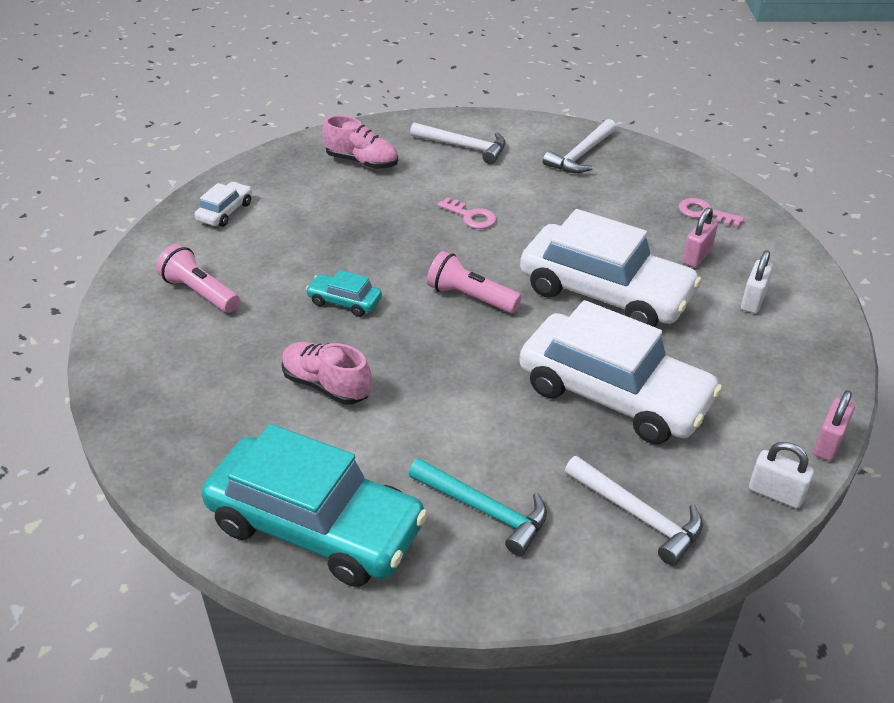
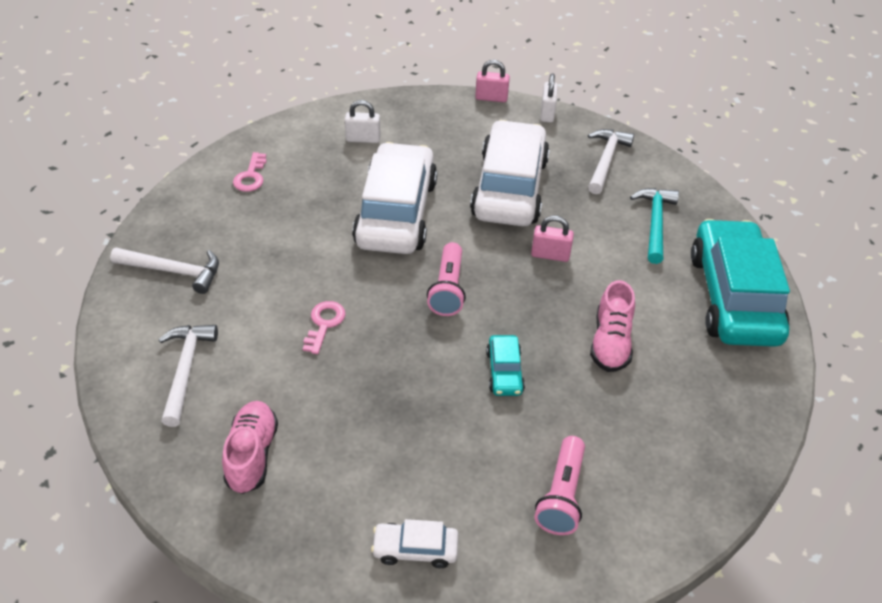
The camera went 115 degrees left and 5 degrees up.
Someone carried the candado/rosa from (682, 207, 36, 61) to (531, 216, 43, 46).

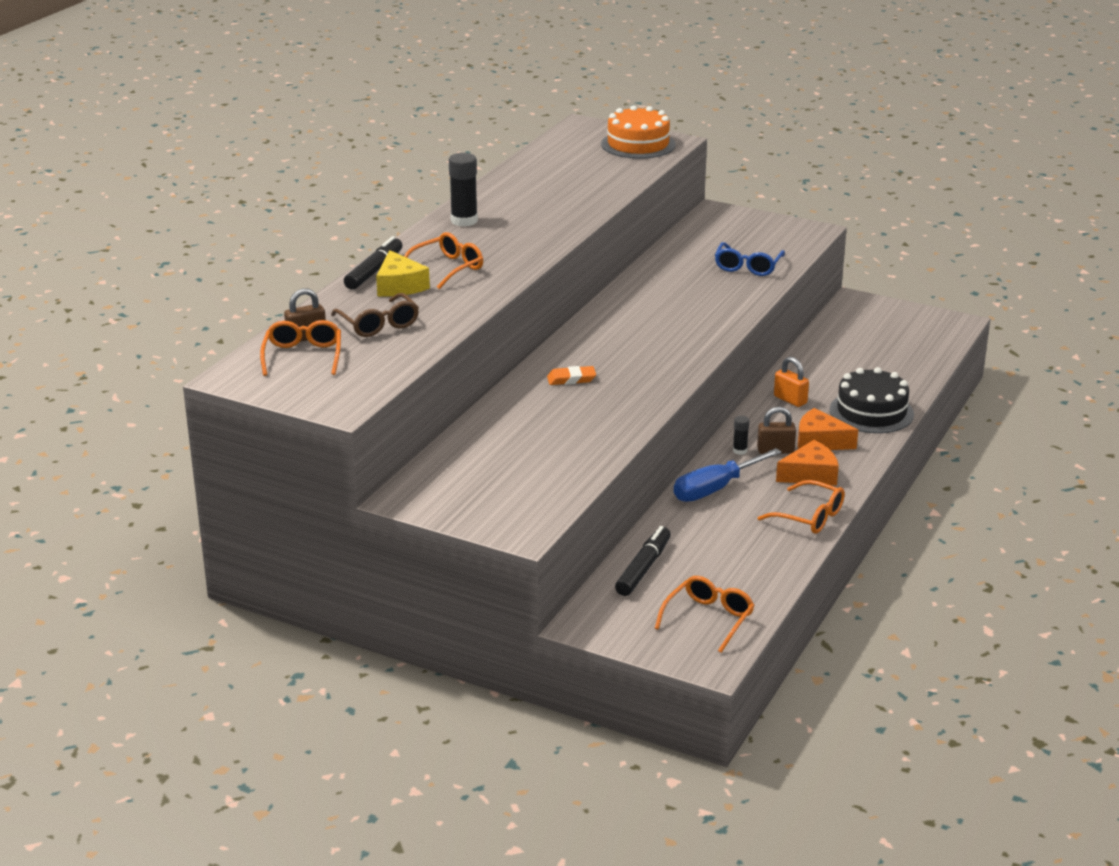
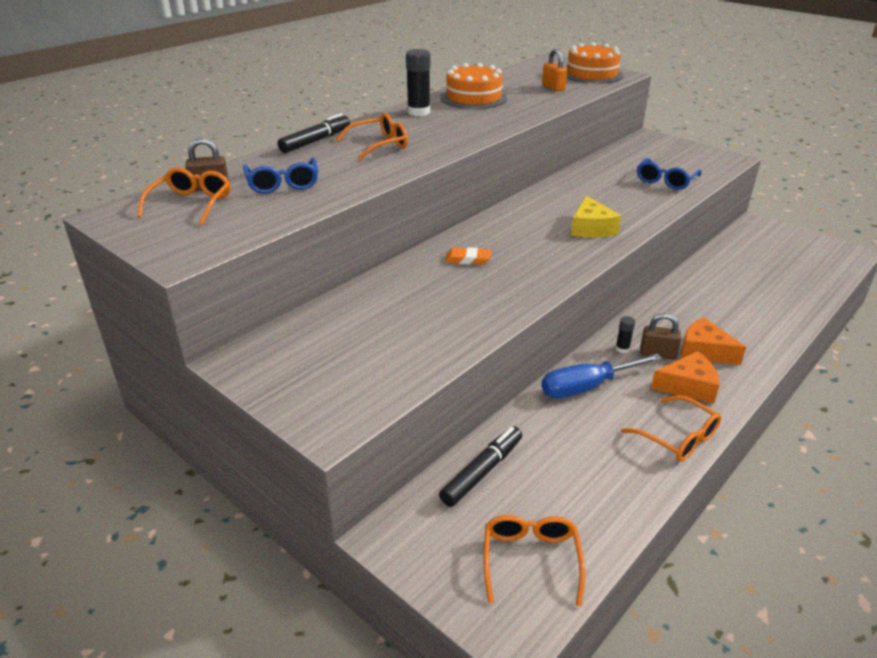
The camera went 15 degrees right and 5 degrees up.
Someone took away the tarta/negro at (830, 367, 84, 66).
Someone put down the tarta/naranja at (441, 63, 66, 46).
Someone carried the queso/amarillo from (376, 250, 54, 47) to (571, 196, 50, 42).
Someone carried the candado/naranja from (774, 357, 35, 50) to (542, 49, 25, 42).
Someone repainted the gafas/marrón at (331, 293, 88, 44), which became the gafas/azul at (243, 158, 75, 36).
Someone rotated the gafas/naranja at (655, 576, 100, 77) by 45 degrees counterclockwise.

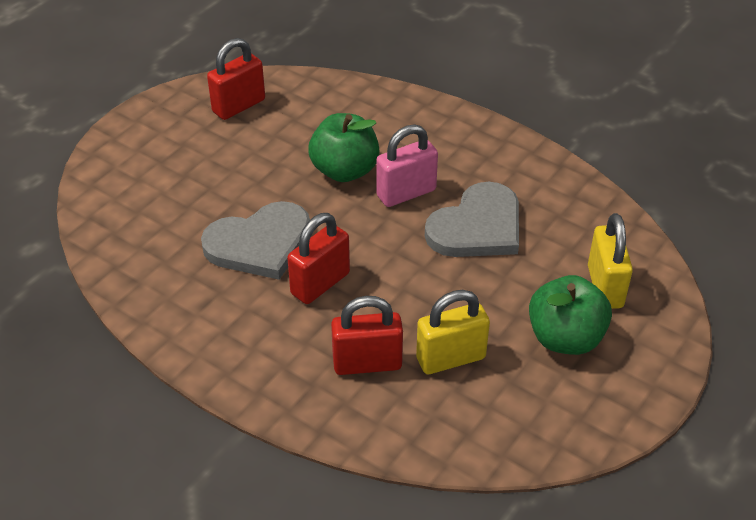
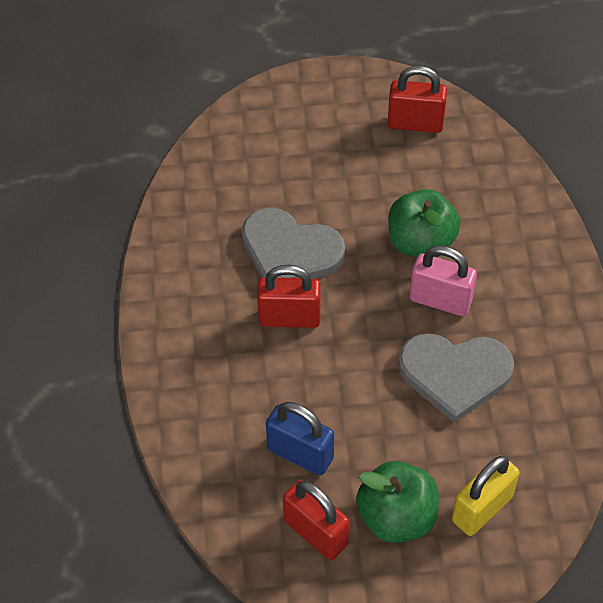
The camera went 50 degrees right and 10 degrees up.
Someone carried the candado/rojo from (331, 296, 72, 79) to (283, 480, 66, 80).
Someone repainted the candado/amarillo at (416, 290, 74, 84), which became the candado/azul at (266, 402, 68, 73).

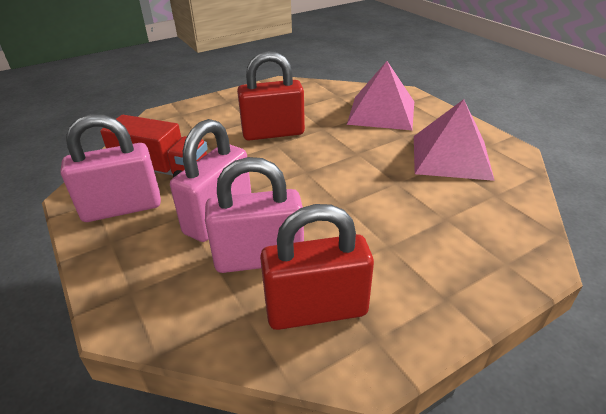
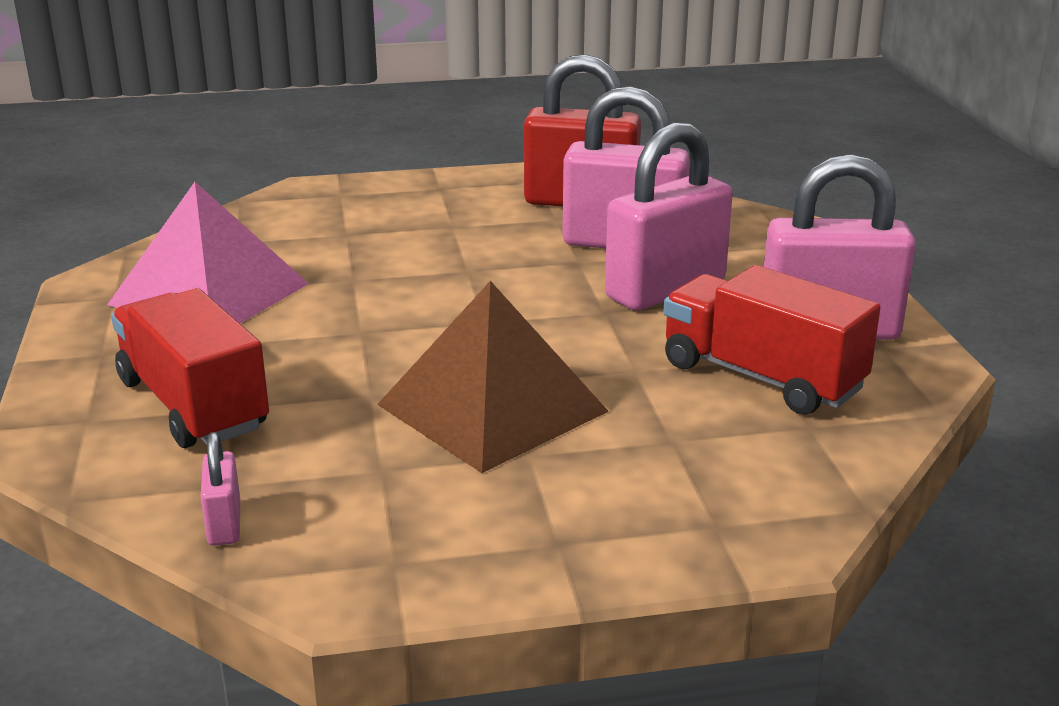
The camera went 160 degrees left and 10 degrees down.
Someone put down the candado/rosa at (201, 432, 39, 114).
Someone swapped the candado/rojo at (237, 51, 68, 90) for the pirámide/marrón at (377, 281, 232, 192).
Someone swapped the pirámide/rosa at (347, 61, 67, 69) for the camión/rojo at (111, 288, 158, 160).

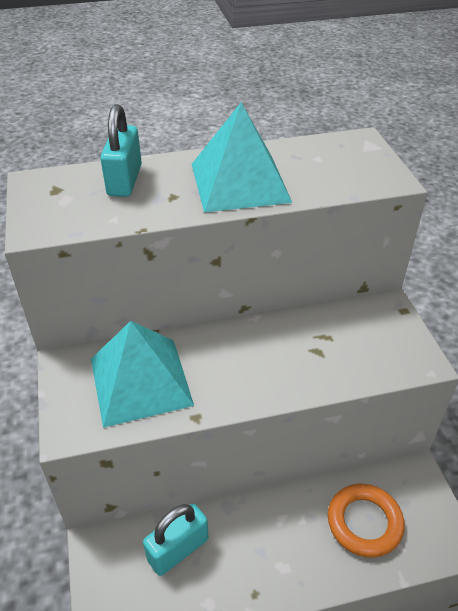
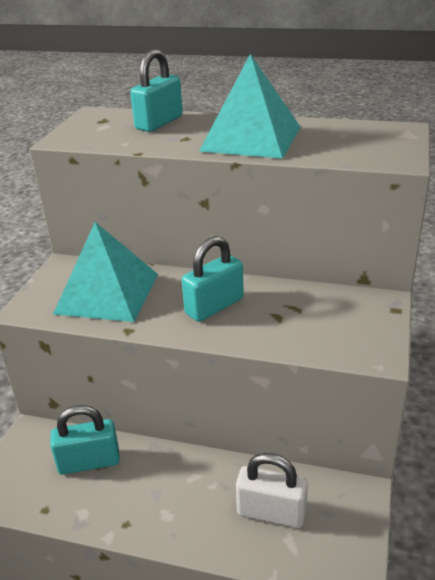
The camera went 30 degrees right and 10 degrees down.
Someone put down the candado/turquesa at (182, 236, 62, 86).
Someone swapped the anillo/naranja at (328, 484, 77, 74) for the candado/blanco at (236, 453, 72, 75).

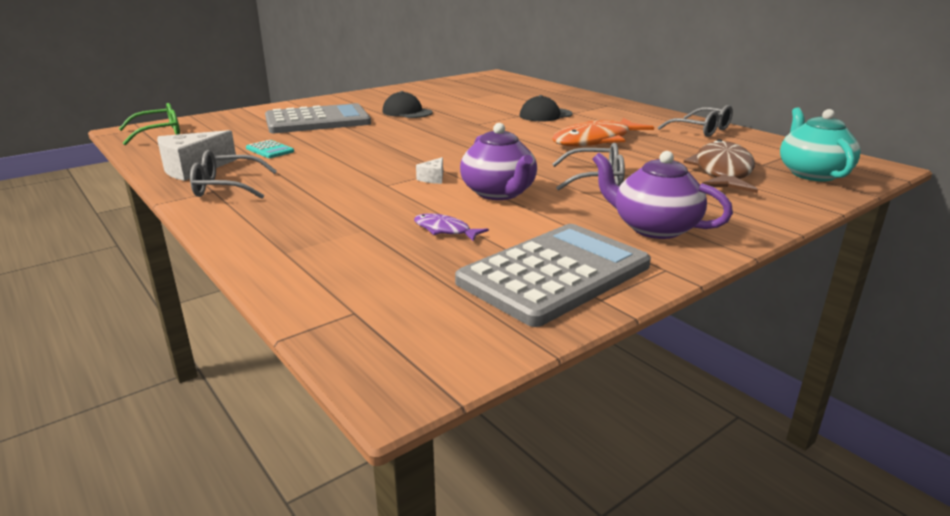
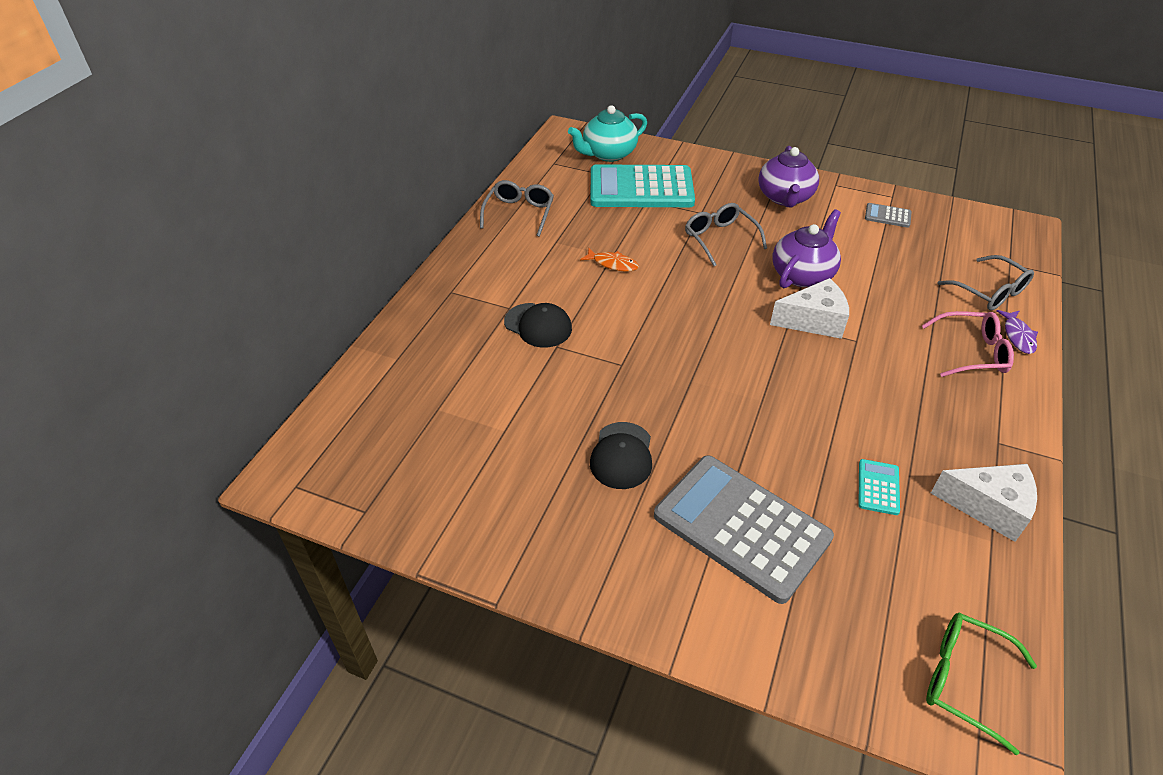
The camera went 120 degrees left and 20 degrees up.
Someone put down the gafas/rosa at (922, 311, 92, 66).
Someone carried the gafas/gris from (190, 150, 87, 49) to (937, 255, 97, 55).
Someone carried the pez/morado from (414, 213, 75, 28) to (997, 310, 41, 44).
Someone swapped the pez/marrón at (683, 139, 75, 54) for the calculadora/turquesa at (591, 164, 104, 43).
Someone scaled the queso/blanco at (416, 157, 27, 27) by 2.06.
Someone scaled the calculadora/gris at (455, 224, 196, 103) by 0.41.
Someone scaled the pez/naranja at (552, 118, 102, 29) by 0.47.

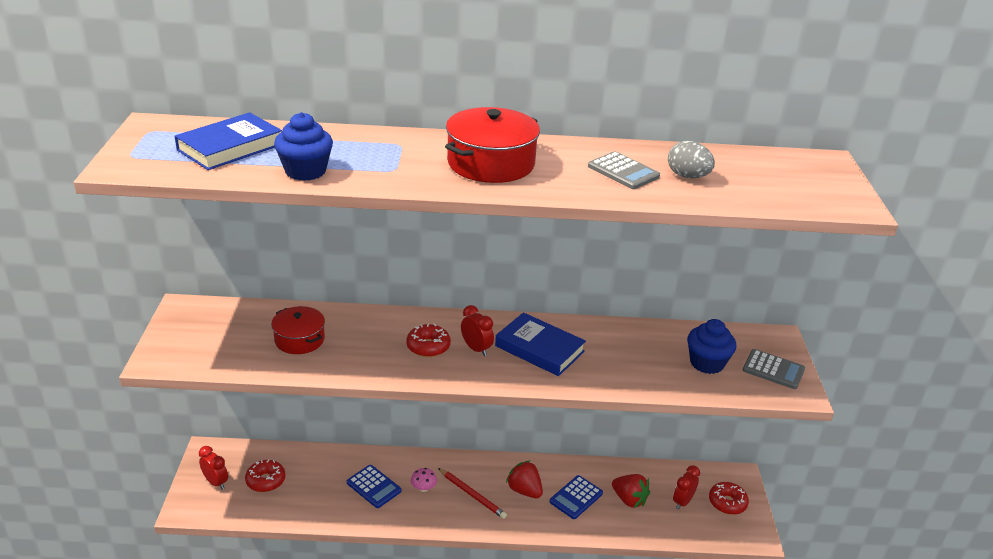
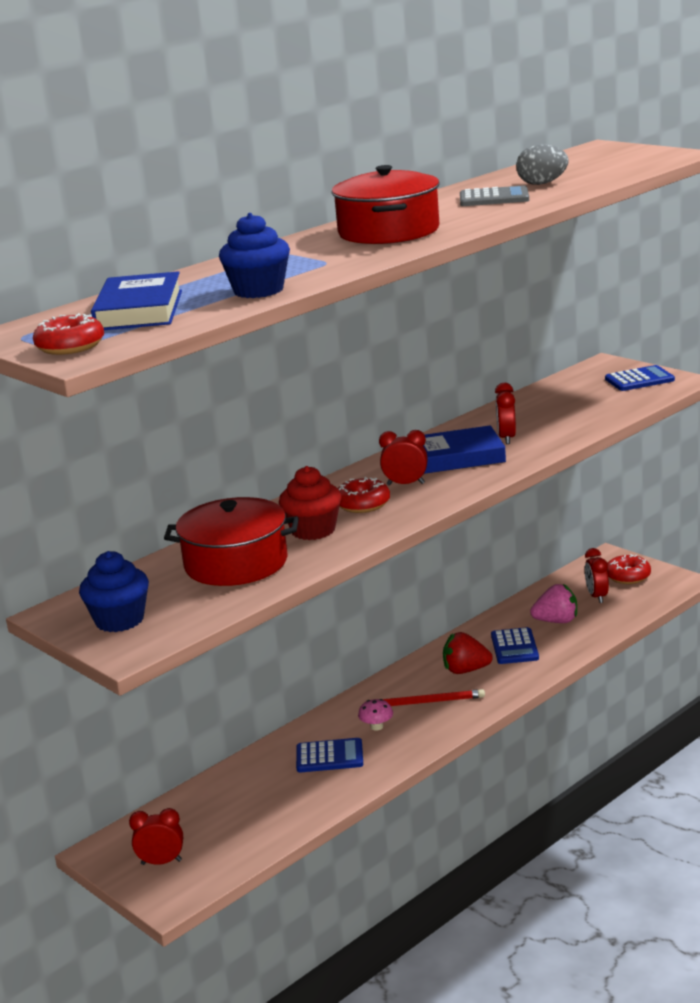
The camera went 40 degrees left and 10 degrees down.
Someone put down the magdalena/rojo at (279, 466, 62, 74).
Someone put down the despertador/rojo at (495, 383, 21, 61).
Someone carried the rosquilla/rojo from (245, 460, 40, 32) to (33, 313, 71, 42).
Someone carried the magdalena/azul from (687, 319, 49, 55) to (79, 551, 70, 81).
Someone repainted the fresa/rojo at (612, 474, 38, 34), which became the fresa/rosa at (530, 584, 47, 39).
Someone repainted the calculadora/gris at (743, 349, 62, 40), which became the calculadora/azul at (605, 365, 70, 26).
Someone scaled the olla/rojo at (271, 306, 54, 48) by 1.56.

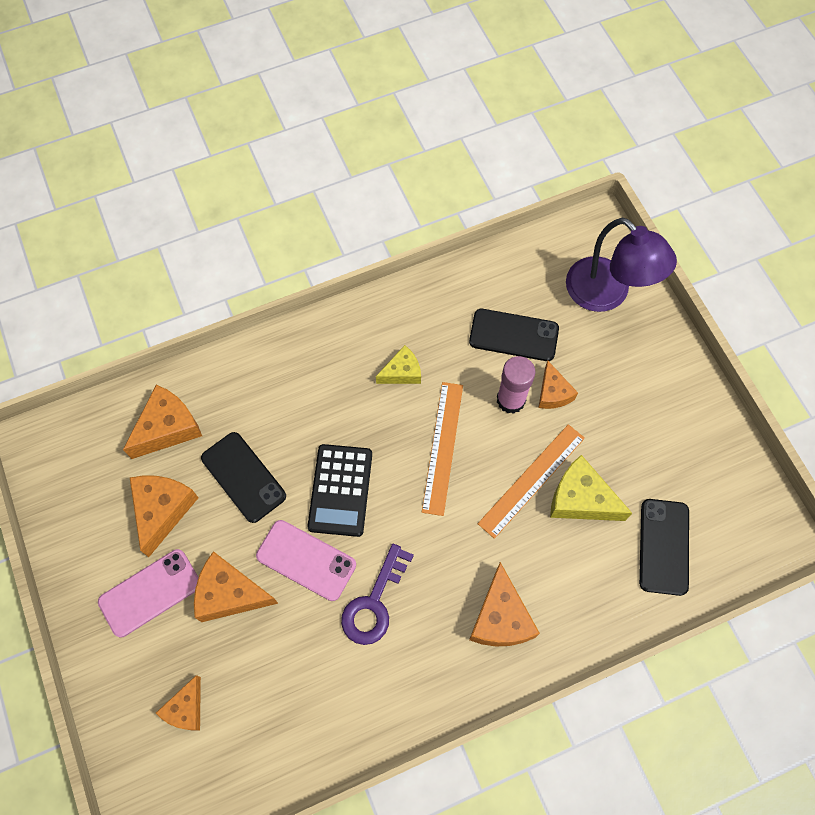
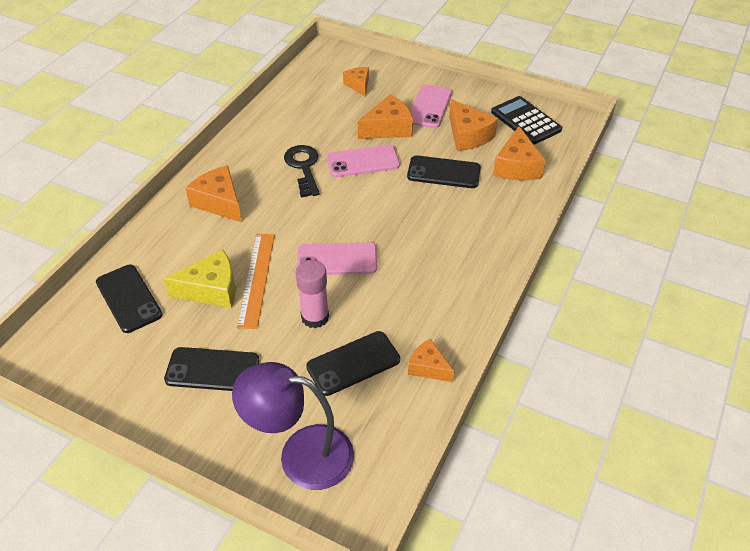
The camera went 140 degrees right and 20 degrees down.
Someone took away the queso/amarillo at (376, 345, 45, 39).
Someone put down the móvil/negro at (164, 347, 95, 44).
Someone carried the calculadora/negro from (307, 444, 65, 93) to (491, 96, 71, 48).
Someone carried the queso/naranja from (538, 361, 40, 48) to (408, 339, 46, 43).
Someone swapped the regla/naranja at (422, 382, 41, 134) for the móvil/rosa at (297, 242, 80, 33).
Someone repainted the llave/morado at (341, 544, 73, 101), which became the llave/negro at (284, 145, 36, 53).

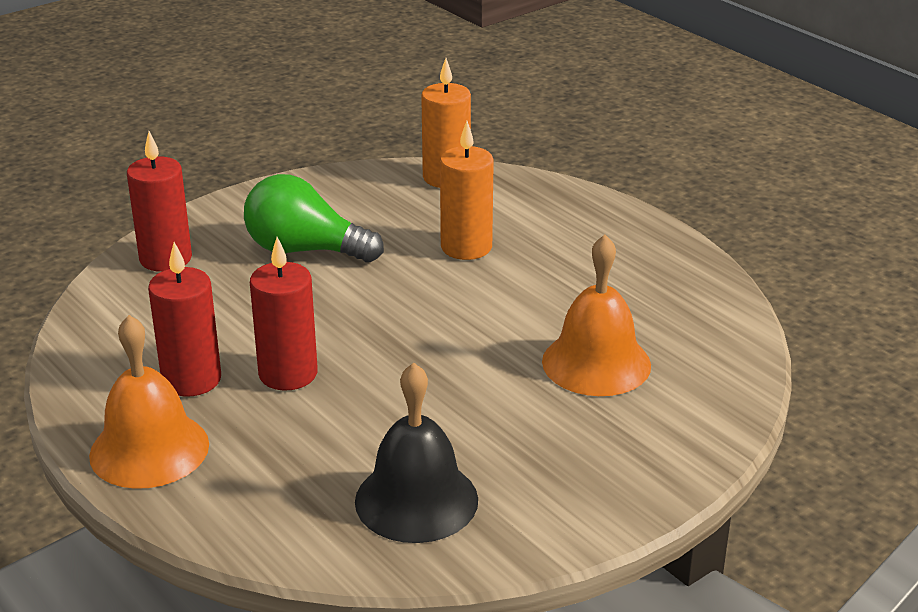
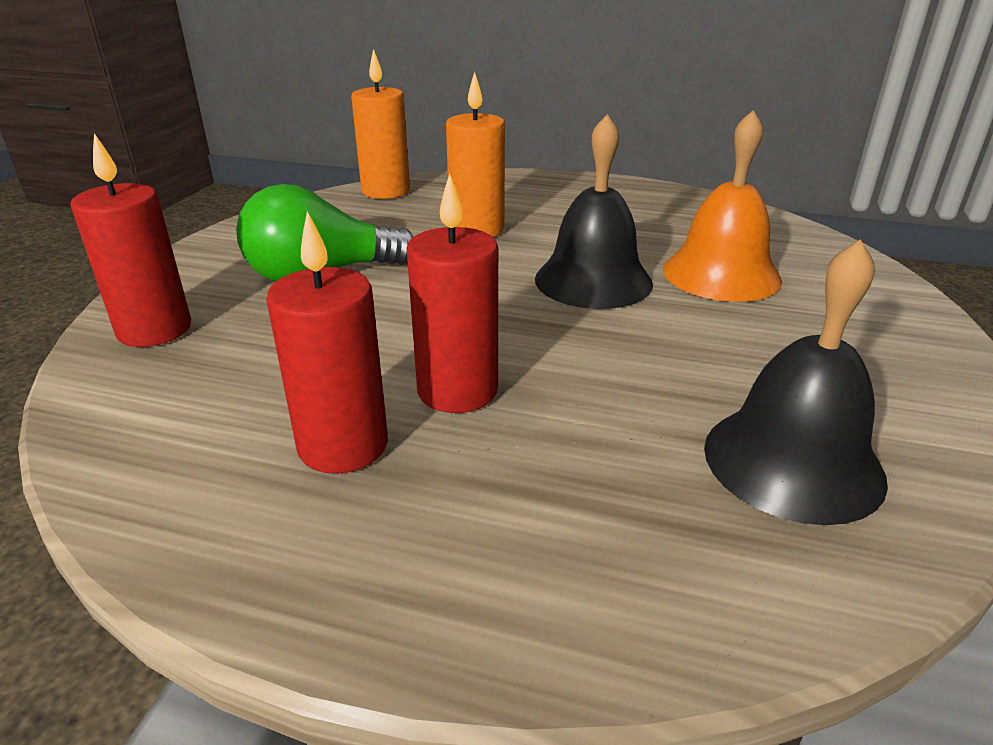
The camera went 35 degrees left and 0 degrees up.
Someone took away the campana/naranja at (89, 315, 120, 174).
Someone put down the campana/negro at (535, 114, 118, 195).

